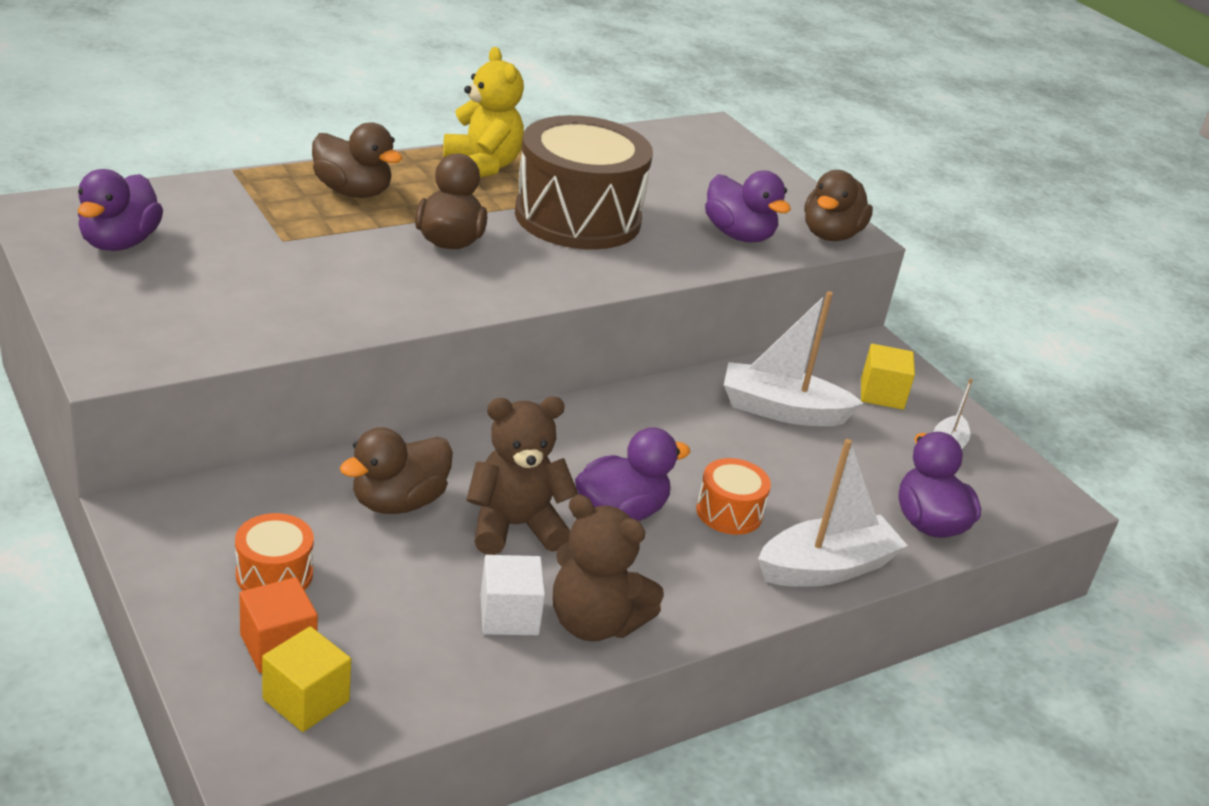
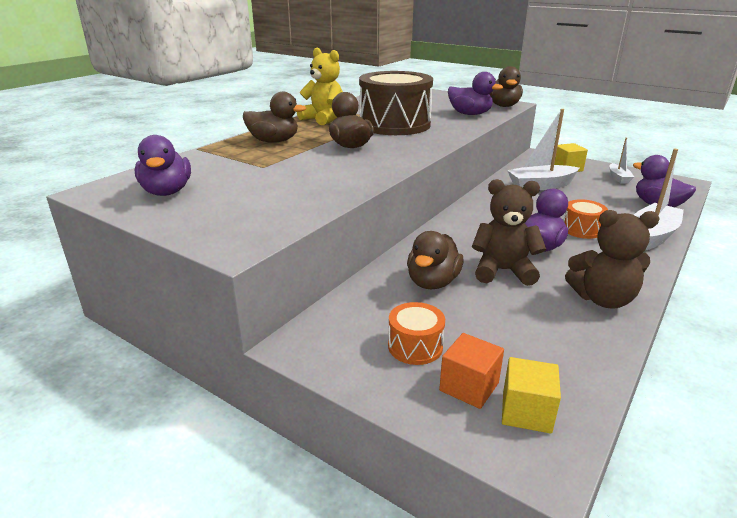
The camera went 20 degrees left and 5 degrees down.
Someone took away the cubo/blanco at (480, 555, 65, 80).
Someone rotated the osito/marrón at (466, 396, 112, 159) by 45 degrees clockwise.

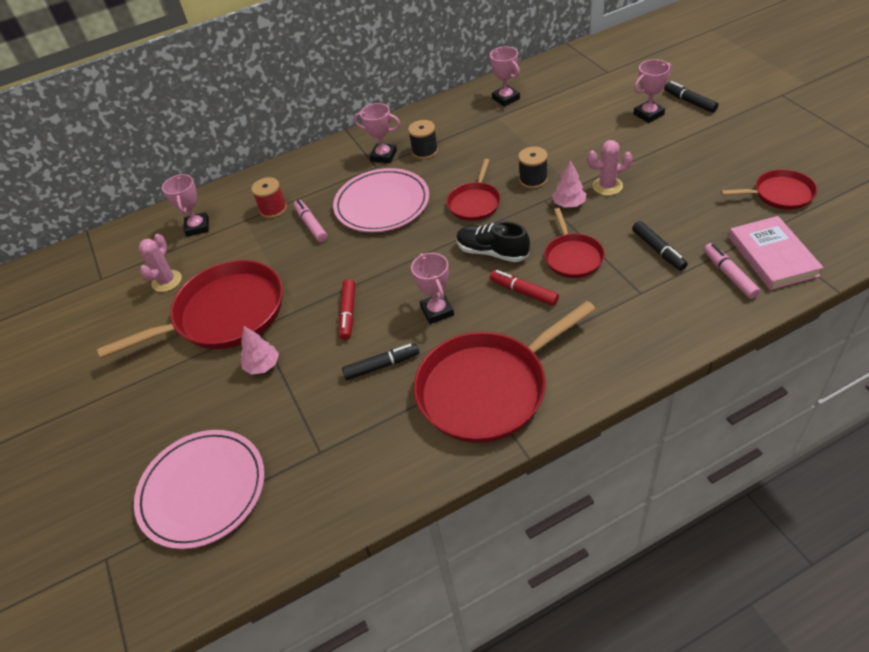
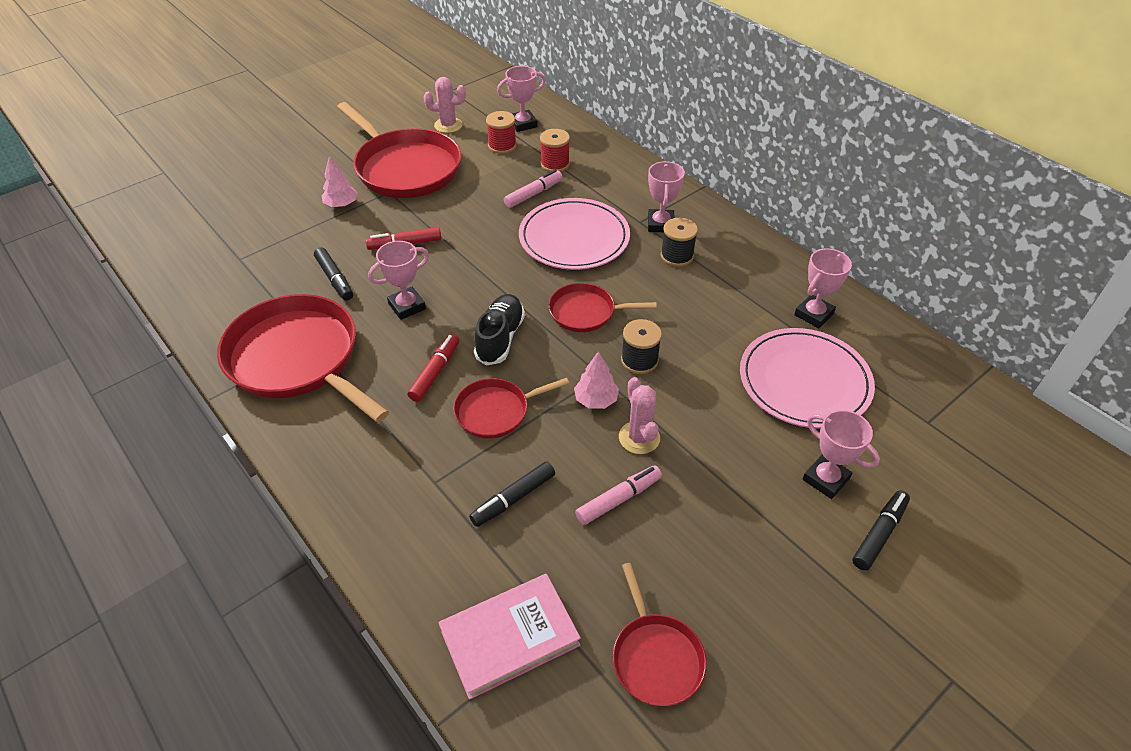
The camera went 70 degrees right and 0 degrees up.
Someone put down the carrete/rojo at (486, 111, 31, 43).
Someone carried the plato/rosa from (134, 430, 131, 119) to (740, 328, 135, 101).
Someone carried the rotulador/rosa from (704, 243, 56, 56) to (575, 465, 87, 60).

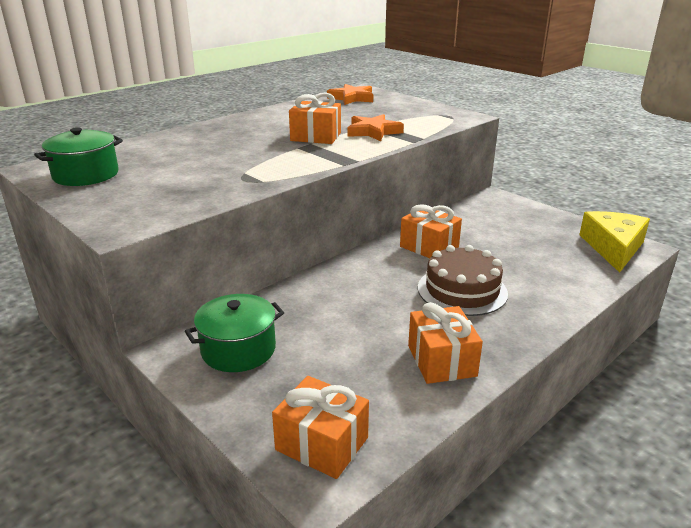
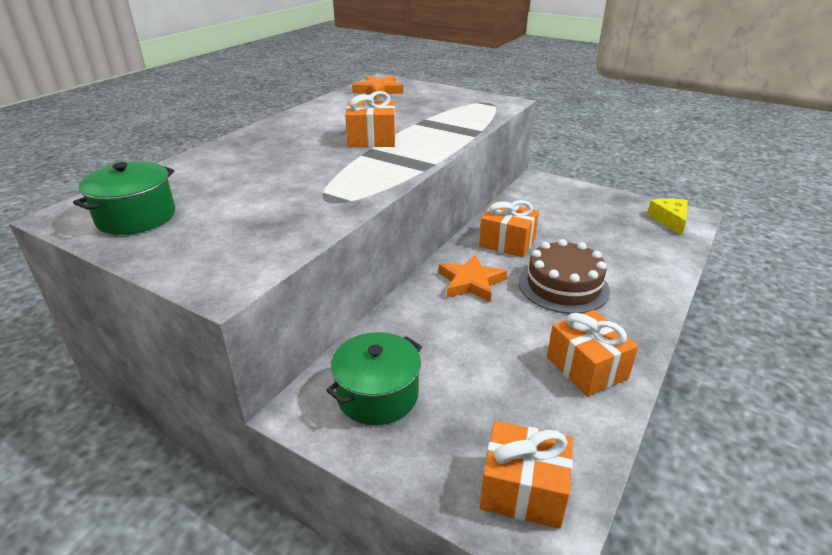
The camera went 15 degrees left and 5 degrees up.
Someone carried the estrella/naranja from (348, 114, 56, 27) to (439, 255, 68, 47).
Someone scaled the queso/amarillo at (579, 211, 71, 62) by 0.63.

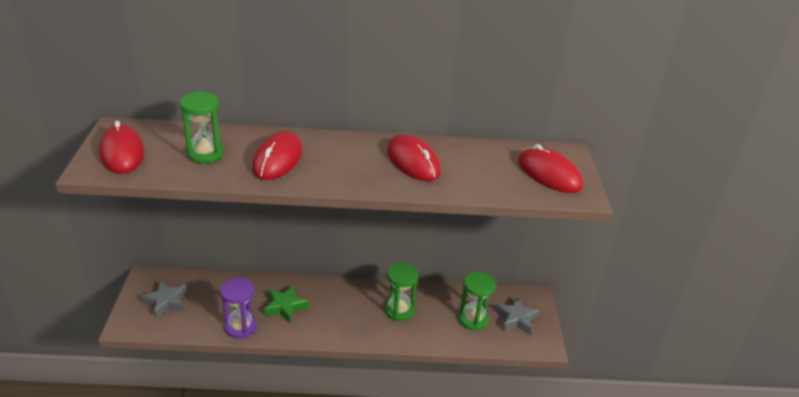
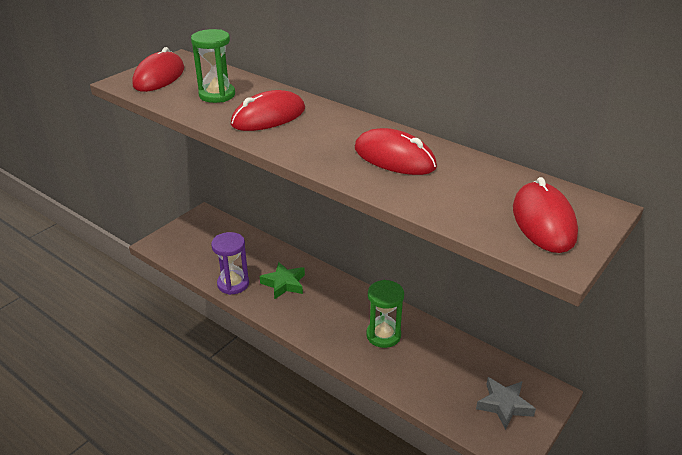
The camera went 40 degrees right and 0 degrees up.
Someone took away the estrella/gris at (141, 280, 46, 38).
Someone took away the reloj de arena/verde at (458, 272, 37, 59).
Someone rotated the ratón/rojo at (387, 134, 54, 47) by 60 degrees counterclockwise.

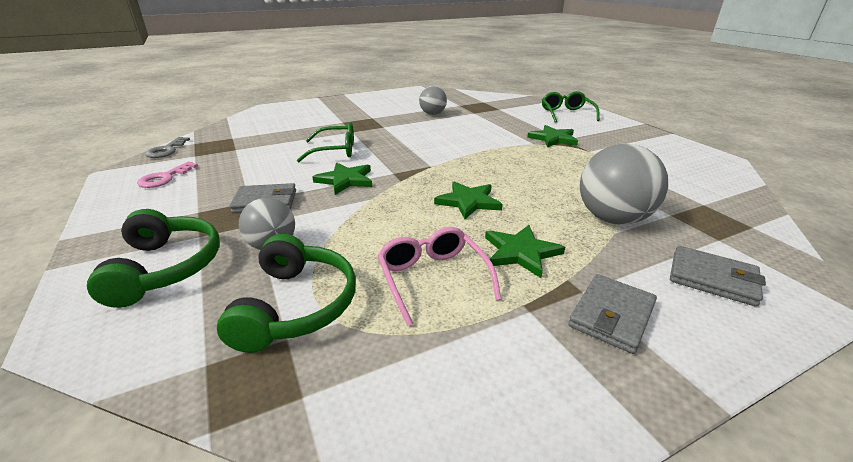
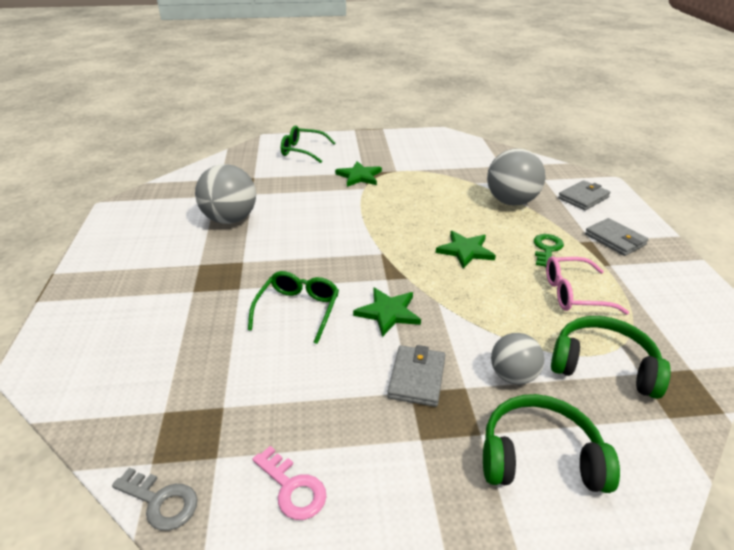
The camera went 70 degrees left and 5 degrees up.
Someone swapped the estrella/verde at (485, 225, 80, 53) for the llave/verde at (534, 234, 30, 33).
Someone scaled the pelota/gris at (419, 86, 28, 29) by 1.65.

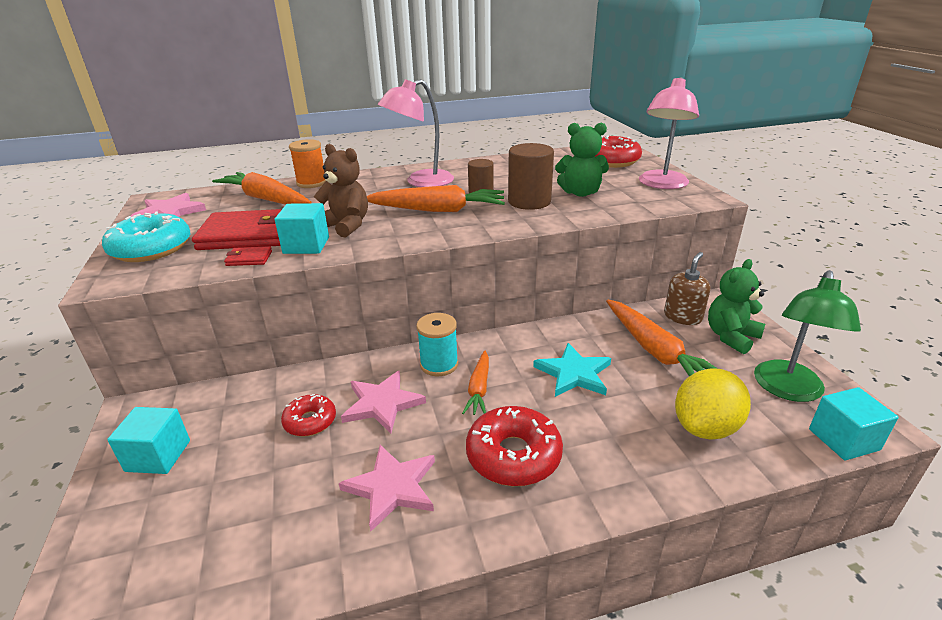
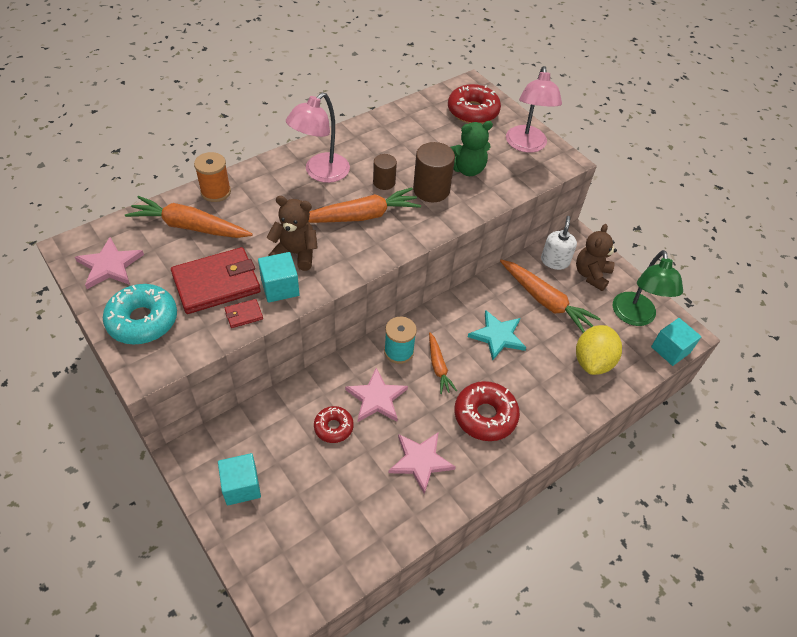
The camera went 25 degrees left and 20 degrees up.
Someone repainted the dispensador de jabón/marrón at (664, 252, 47, 73), which became the dispensador de jabón/blanco at (541, 216, 36, 54).
Someone repainted the osito/verde at (708, 259, 57, 95), which became the osito/marrón at (576, 224, 41, 67).

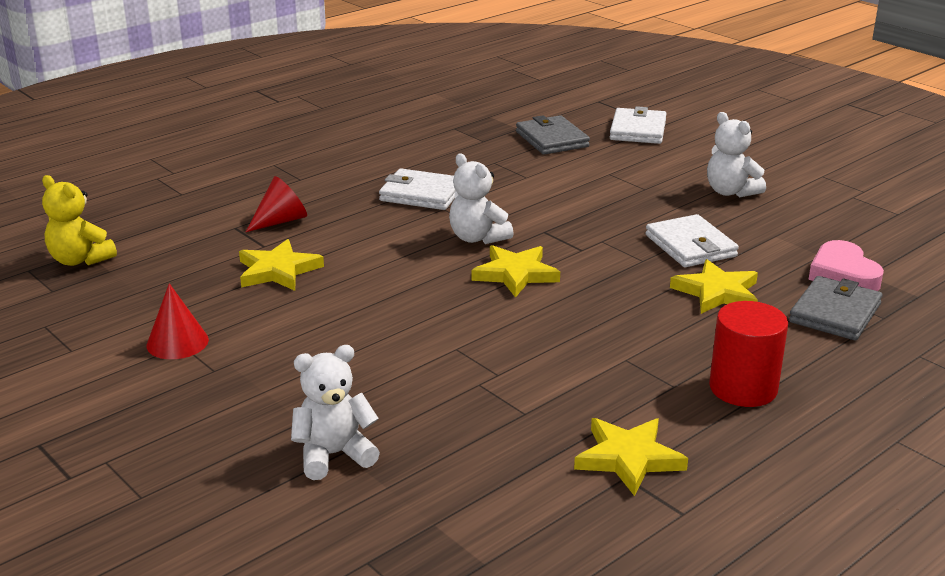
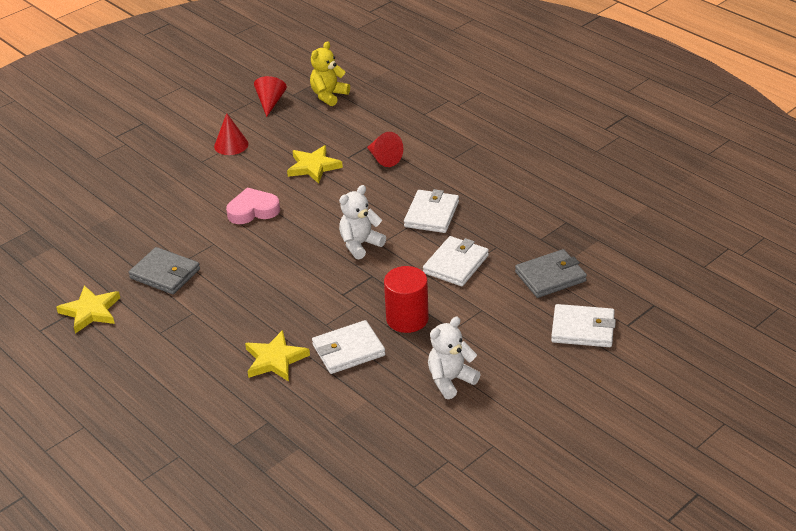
The camera went 90 degrees right and 10 degrees up.
Someone took away the osito/blanco at (291, 345, 89, 135).
Someone took away the estrella/amarillo at (471, 245, 89, 53).
Someone put down the cono/rojo at (254, 76, 33, 41).
Someone put down the cartera/blanco at (423, 236, 66, 50).
Someone carried the cilindro/rojo from (709, 301, 79, 106) to (384, 266, 45, 67).
Someone carried the cartera/gris from (789, 276, 94, 64) to (128, 247, 72, 47).
Someone carried the corazón/rosa from (808, 240, 76, 51) to (226, 188, 54, 36).

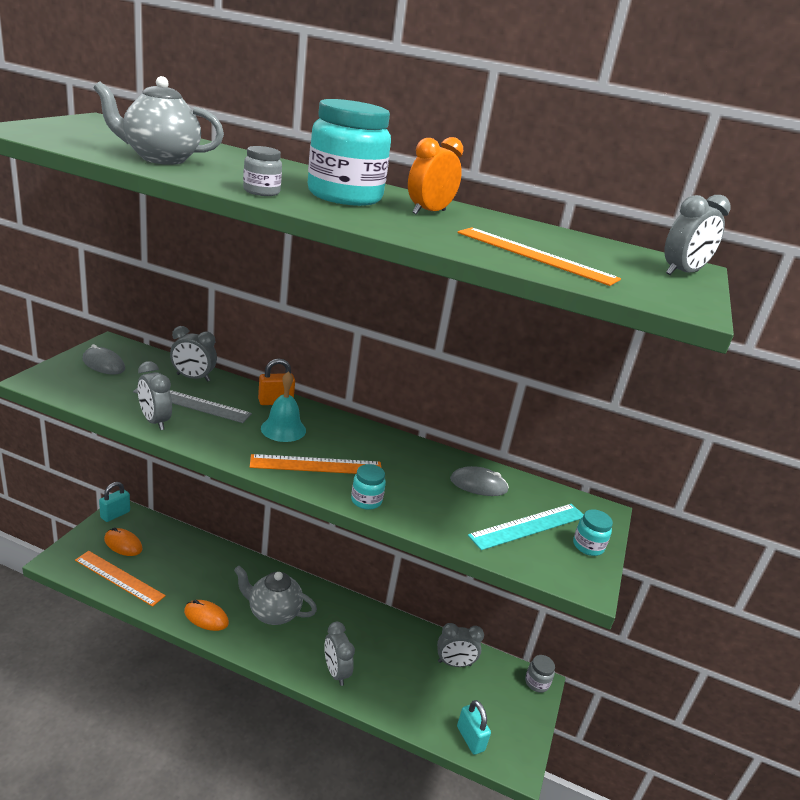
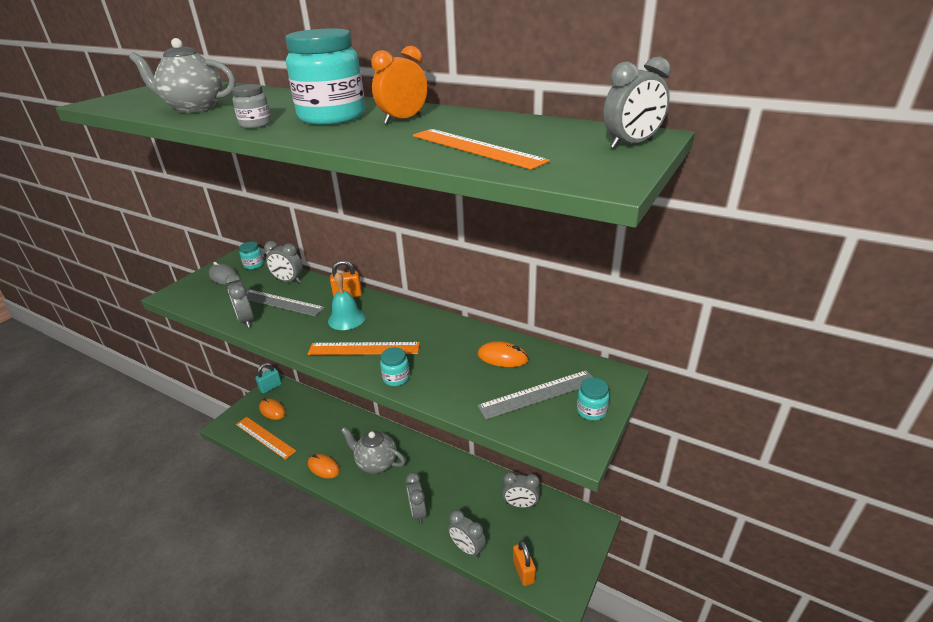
The camera went 15 degrees right and 5 degrees up.
Someone took away the tarro/gris at (525, 655, 30, 38).
Someone put down the tarro/turquesa at (239, 242, 25, 27).
Someone put down the despertador/gris at (448, 510, 38, 48).
Someone repainted the ratón/gris at (450, 466, 59, 30), which became the ratón/naranja at (478, 341, 51, 26).
Someone repainted the candado/turquesa at (457, 700, 34, 55), which became the candado/naranja at (513, 541, 23, 45).
Someone repainted the regla/turquesa at (468, 504, 116, 46), which became the regla/gris at (477, 370, 117, 49).

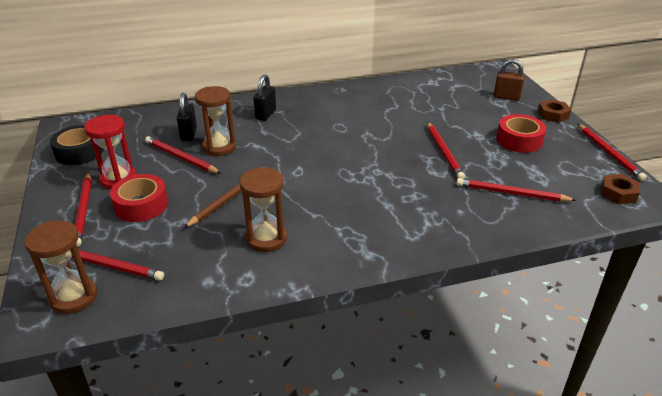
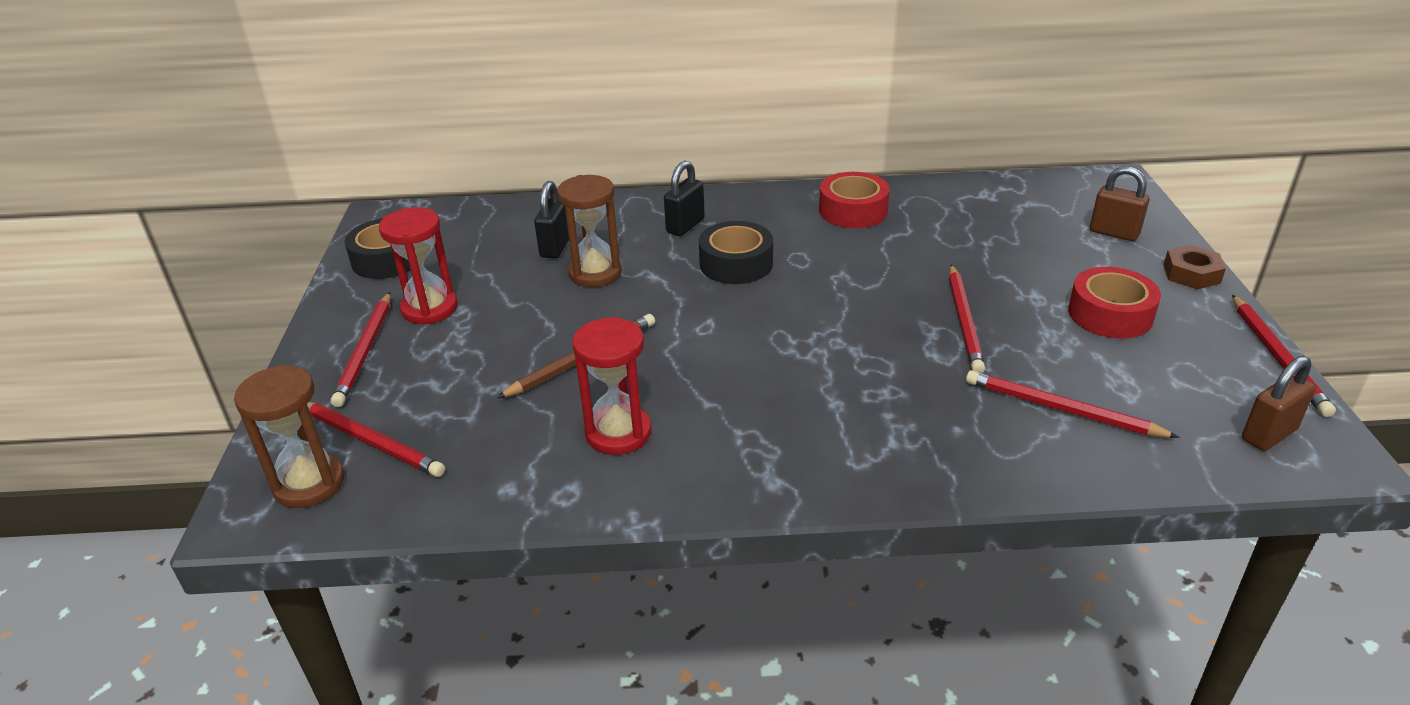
The camera went 15 degrees right and 0 degrees up.
Someone took away the lápiz/rojo at (145, 136, 77, 38).
Someone put down the cinta adhesiva/negro at (699, 221, 74, 63).
Someone carried the cinta adhesiva/rojo from (110, 174, 58, 48) to (819, 172, 71, 56).
Someone swapped the tuerca/marrón at (601, 174, 39, 30) for the candado/marrón at (1242, 356, 74, 95).
Someone repainted the reloj de arena/marrón at (239, 167, 48, 85), which became the reloj de arena/rojo at (572, 317, 80, 138).

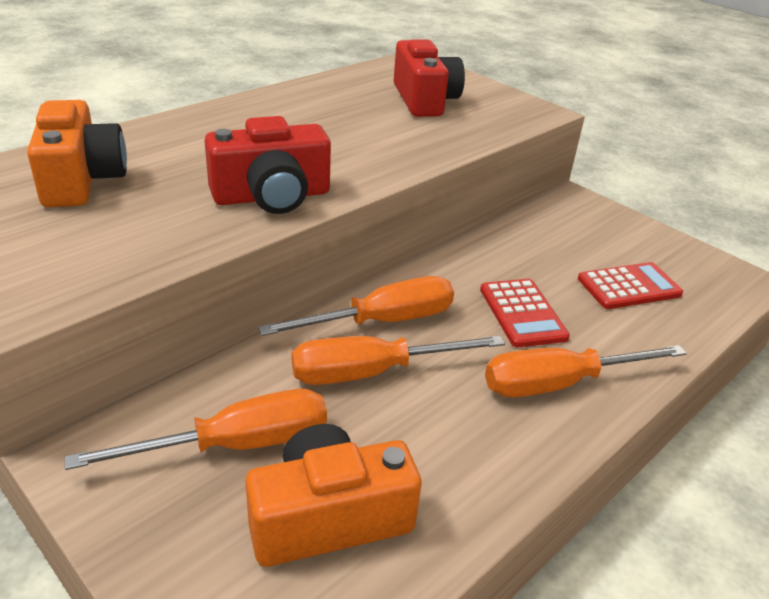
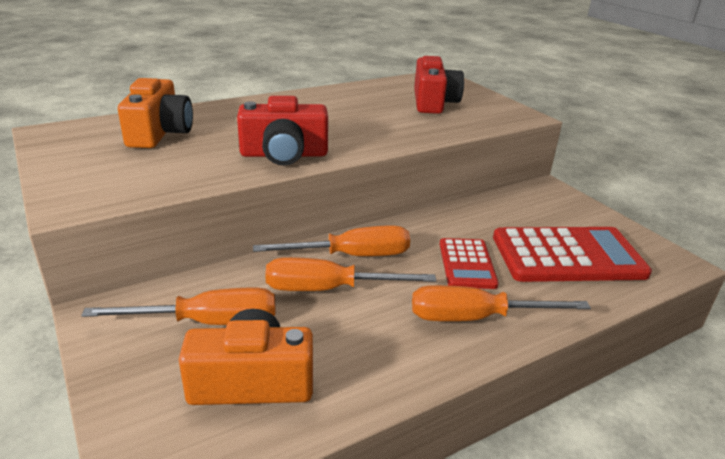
The camera went 15 degrees right and 5 degrees down.
Someone scaled the calculadora/rojo at (578, 262, 105, 47) by 1.78.

